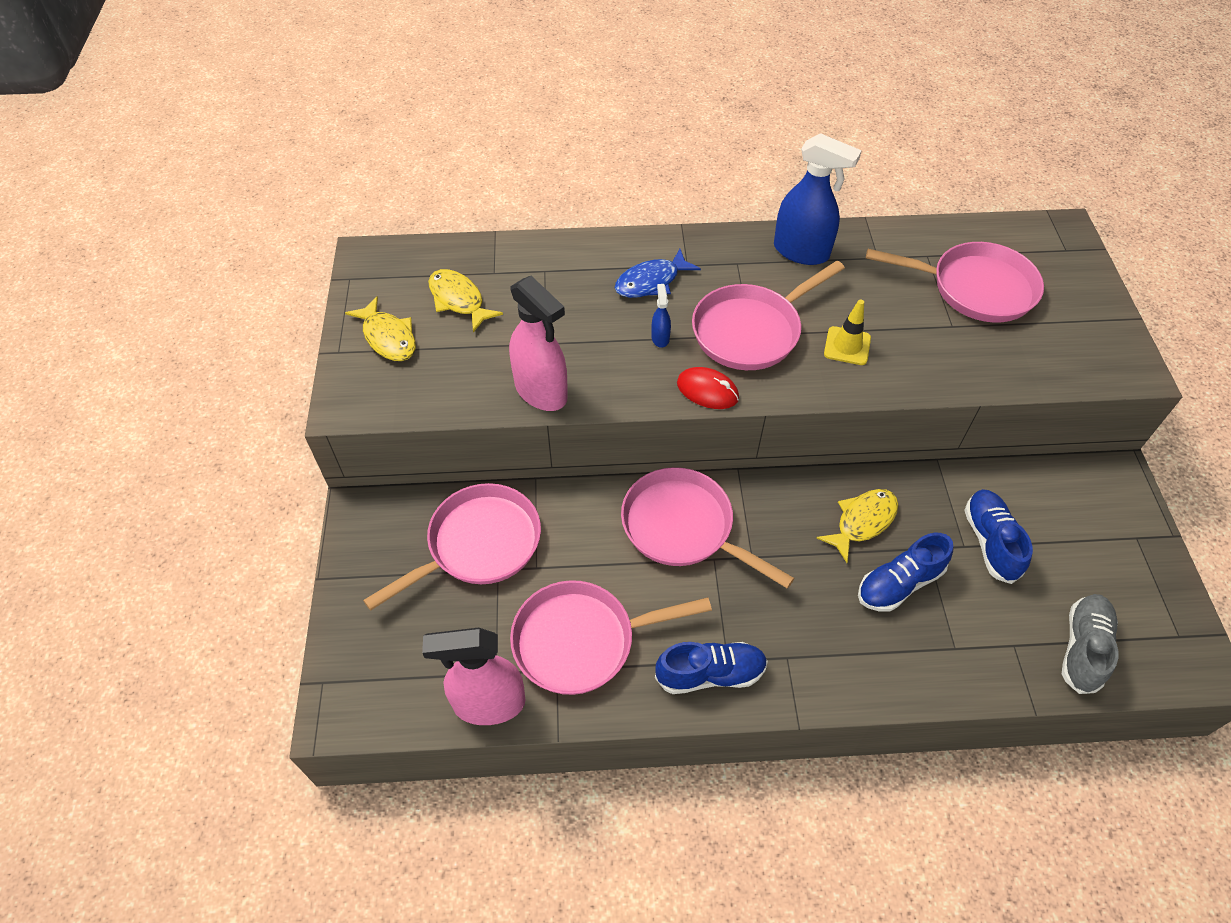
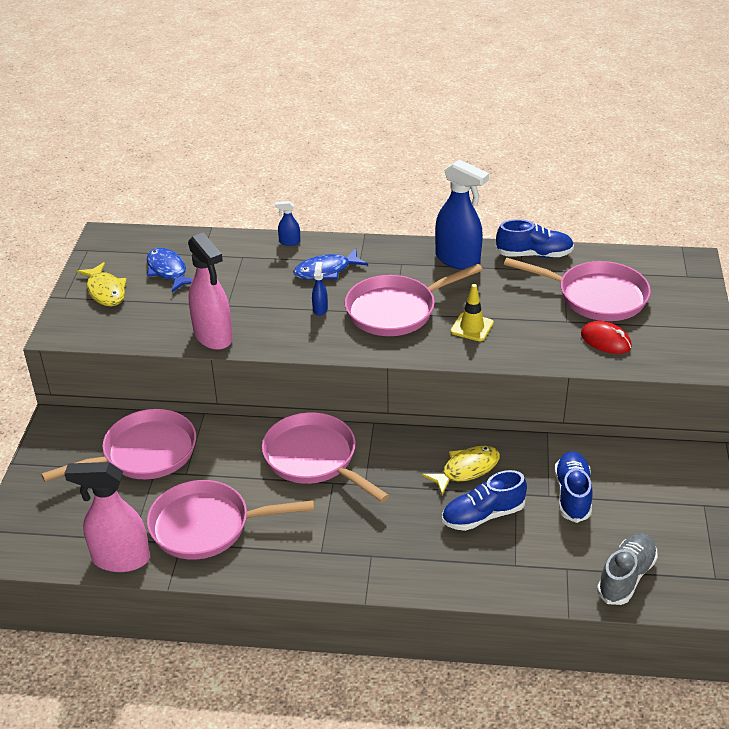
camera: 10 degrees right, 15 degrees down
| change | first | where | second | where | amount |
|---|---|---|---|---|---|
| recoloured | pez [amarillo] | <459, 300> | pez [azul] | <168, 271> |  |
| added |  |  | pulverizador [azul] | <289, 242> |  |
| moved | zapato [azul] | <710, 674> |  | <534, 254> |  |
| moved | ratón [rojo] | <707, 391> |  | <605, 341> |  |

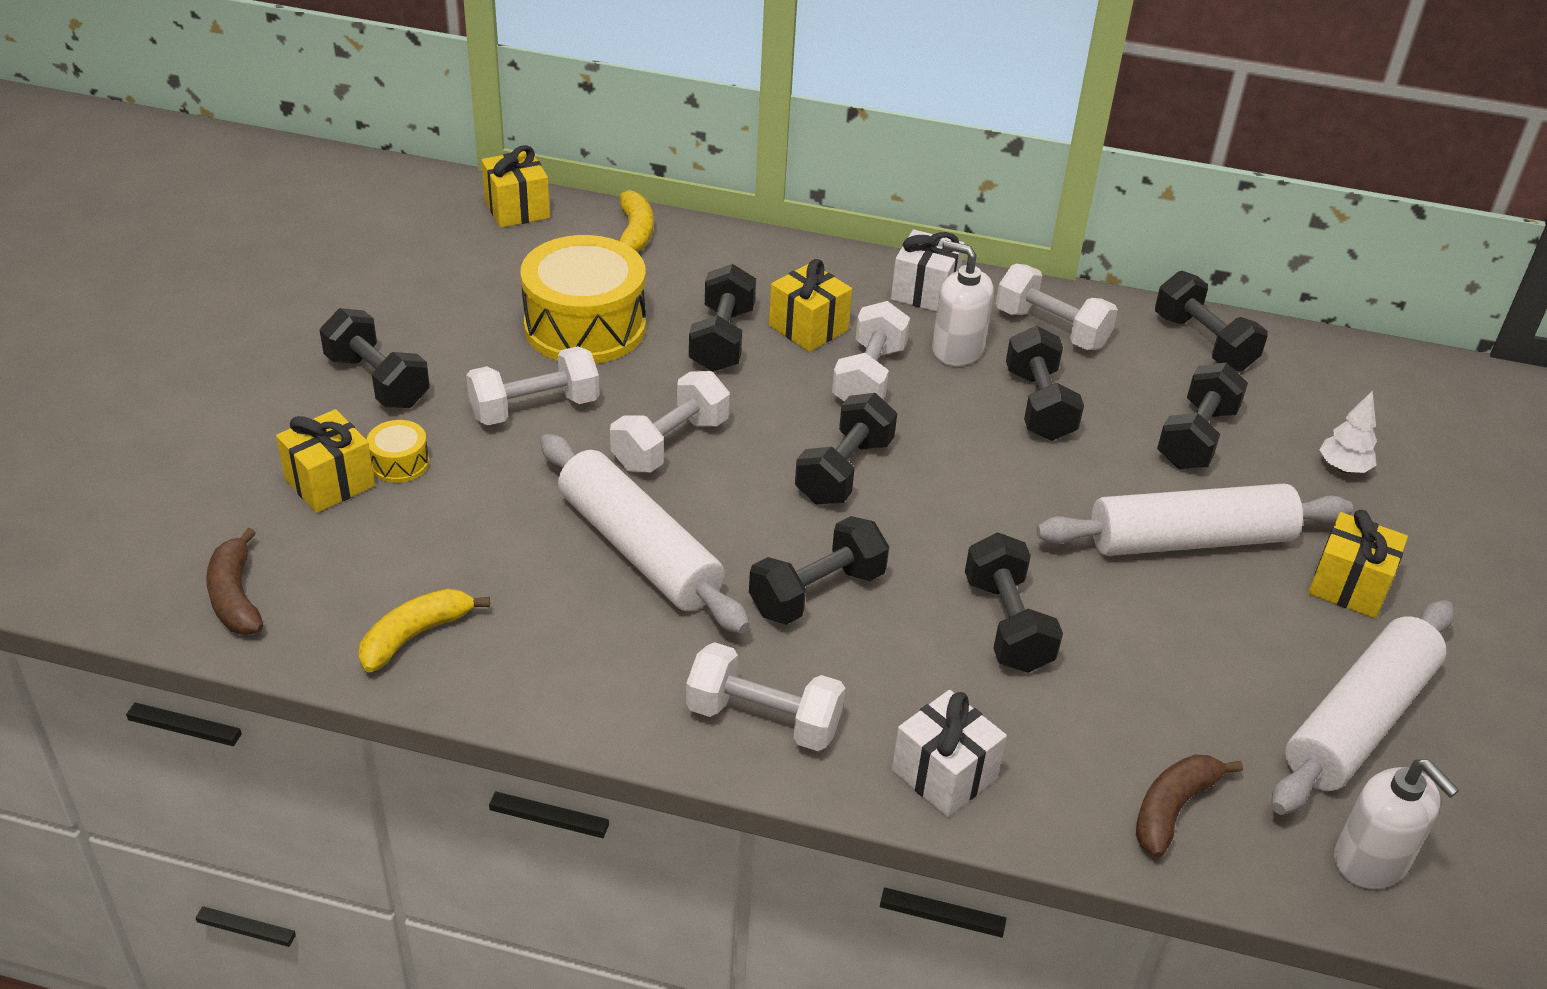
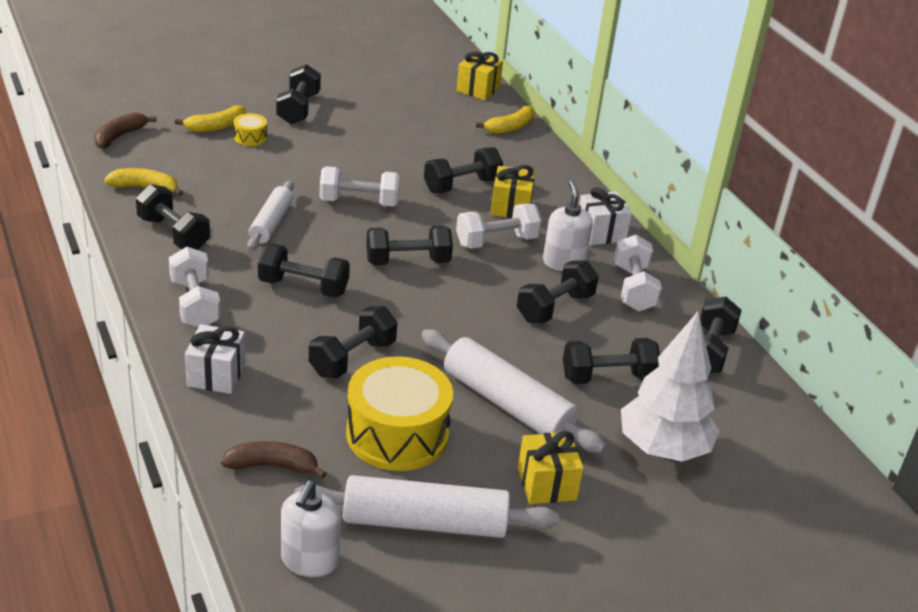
camera: 50 degrees right, 5 degrees down
| change | first | where | second | where | amount |
|---|---|---|---|---|---|
| added |  |  | mancuerna [negro] | <173, 234> |  |
| replaced | regalo [amarillo] | <330, 483> | plátano [amarillo] | <216, 127> |  |
| resized | rodillo [blanco] | <639, 549> |  | <271, 223> | x0.62 |
| moved | tambor [amarillo] | <585, 327> |  | <397, 434> |  |
| resized | árbol [blanco] | <1343, 468> |  | <663, 449> | x2.25 |
| removed | mancuerna [blanco] | <534, 408> |  |  |  |

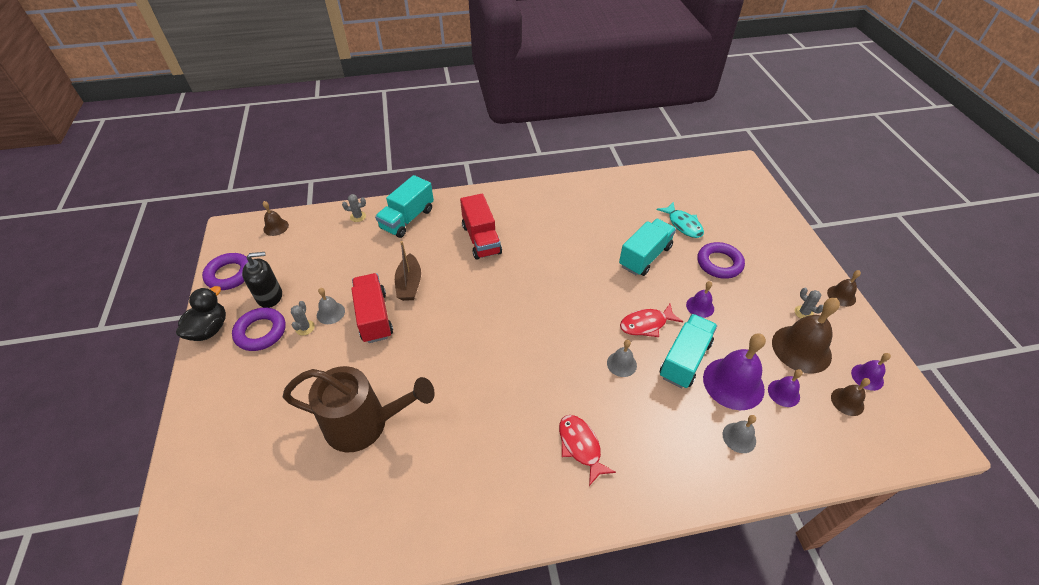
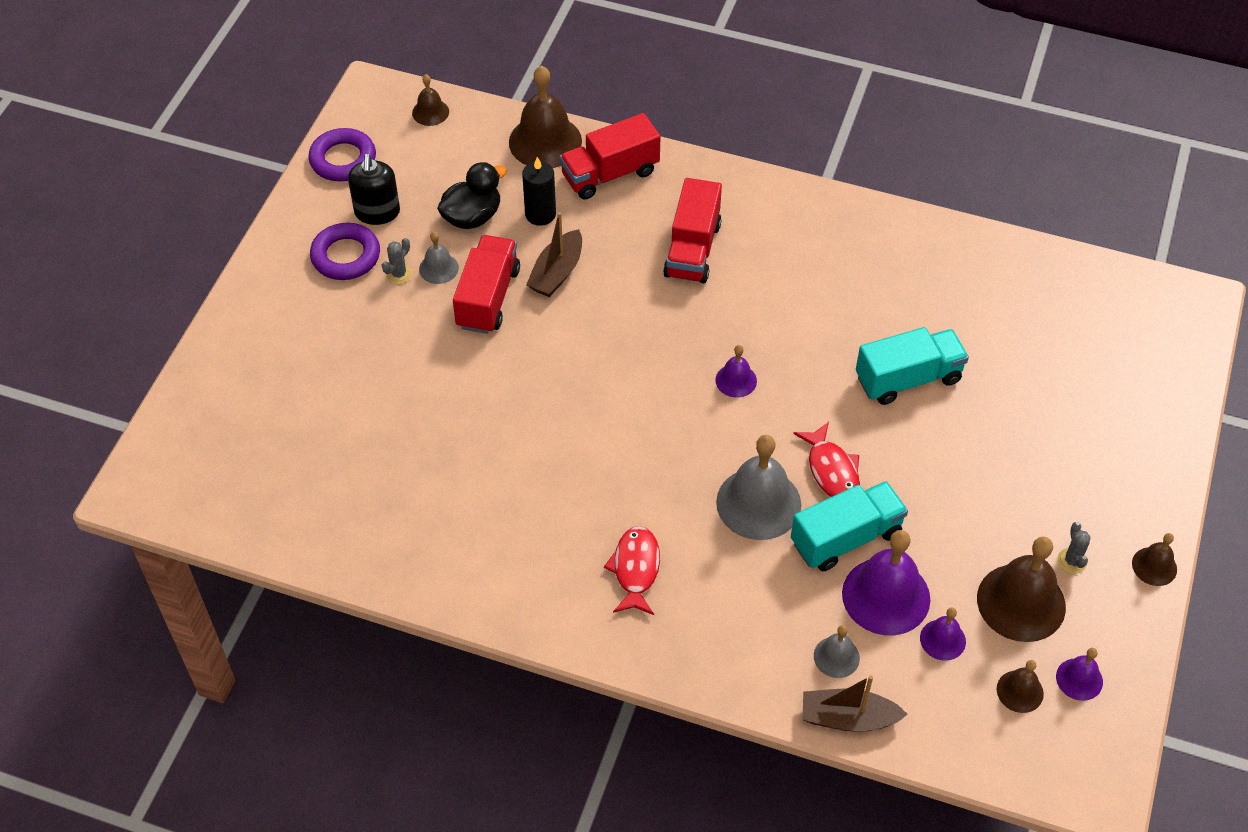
camera: 30 degrees right, 5 degrees up
| change | first | where | second | where | amount |
|---|---|---|---|---|---|
| turned | dispensador de jabón [negro] | <270, 296> |  | <377, 212> | 75 degrees clockwise |
| moved | pato [negro] | <209, 329> |  | <472, 217> |  |
| replaced | cactus [gris] | <358, 216> | campana [marrón] | <545, 141> |  |
| added |  |  | vela [negro] | <540, 214> |  |
| recoloured | camión [turquesa] | <407, 219> | camión [rojo] | <610, 174> |  |
| moved | campana [morado] | <700, 306> |  | <736, 380> |  |
| resized | campana [gris] | <621, 364> |  | <758, 503> | x1.95 |
| turned | pez [rojo] | <646, 324> |  | <831, 470> | 120 degrees counterclockwise |
| added |  |  | barco [marrón] | <848, 718> |  |
| removed | regadera [marrón] | <366, 424> |  |  |  |
| removed | pez [turquesa] | <683, 224> |  |  |  |
| removed | anillo [morado] | <719, 263> |  |  |  |

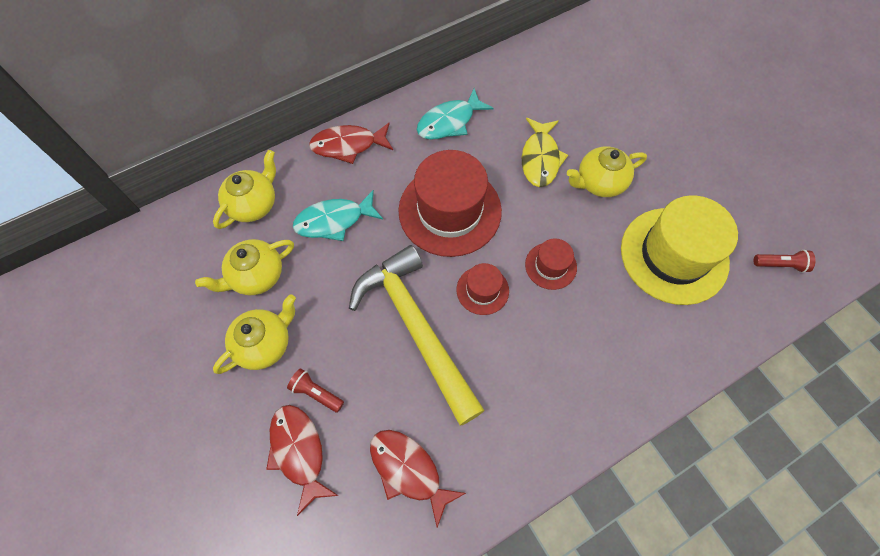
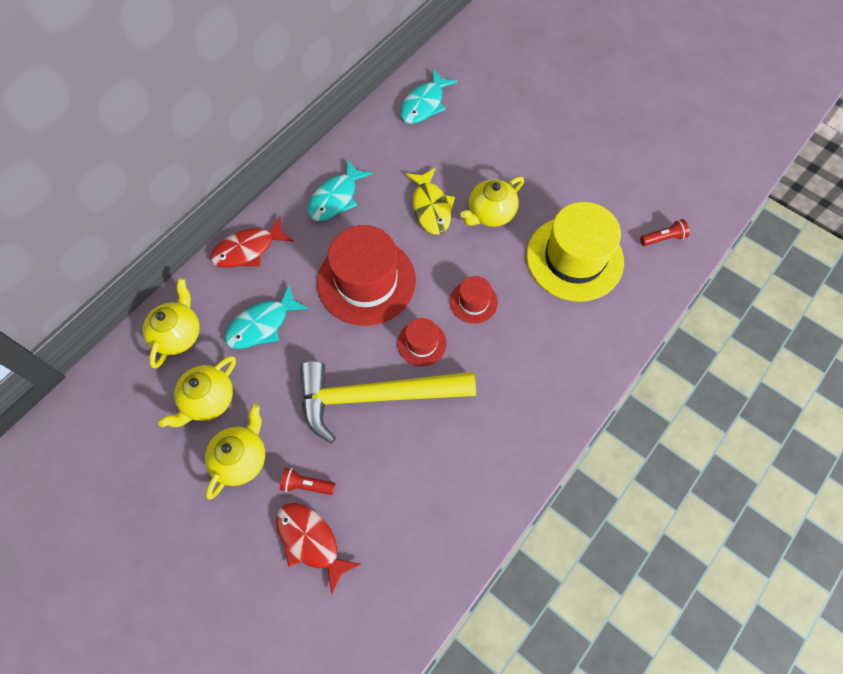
camera: 20 degrees left, 0 degrees up
| change | first | where | second | where | amount |
|---|---|---|---|---|---|
| turned | martillo [amarillo] | <416, 327> |  | <375, 396> | 45 degrees counterclockwise |
| added |  |  | pez [turquesa] | <424, 104> |  |
| removed | pez [rojo] | <409, 470> |  |  |  |

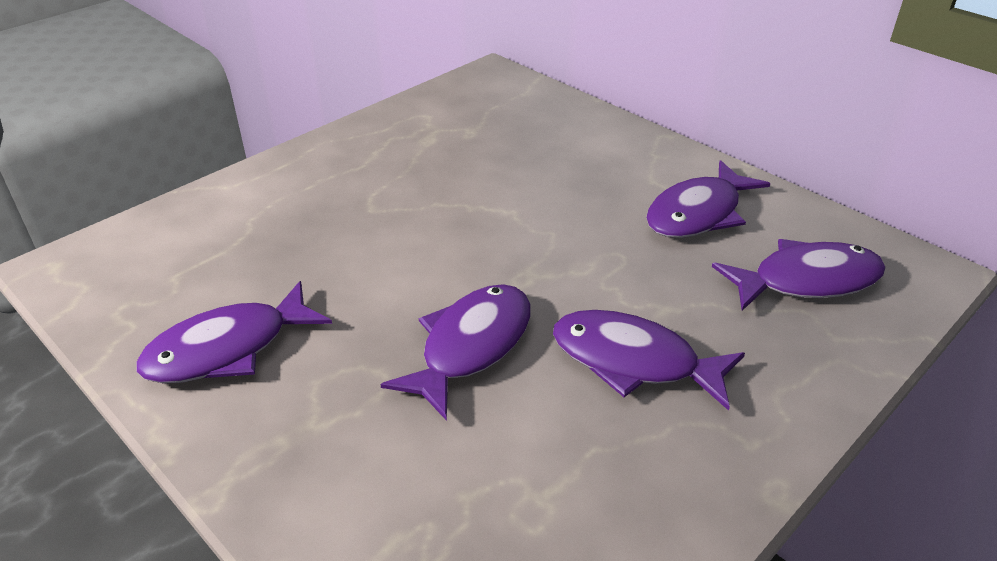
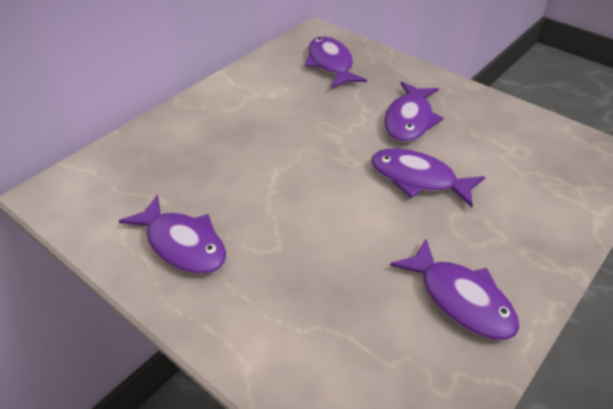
camera: 95 degrees left, 5 degrees up
| change | first | where | second | where | amount |
|---|---|---|---|---|---|
| moved | pez [morado] | <698, 213> |  | <183, 244> |  |

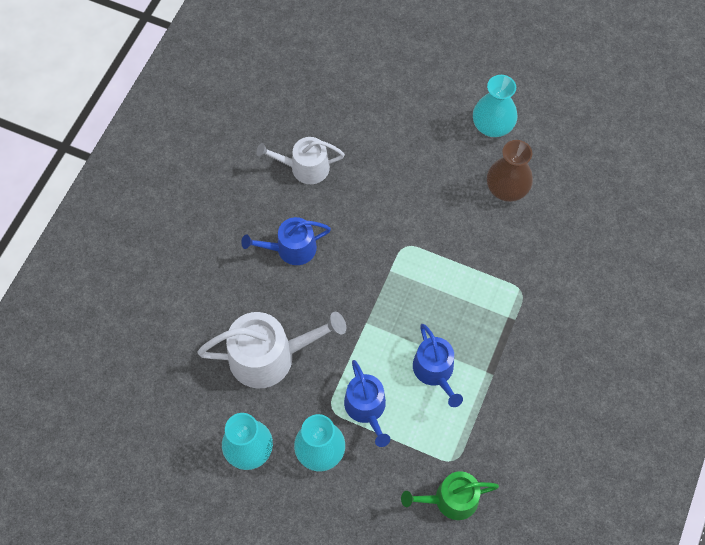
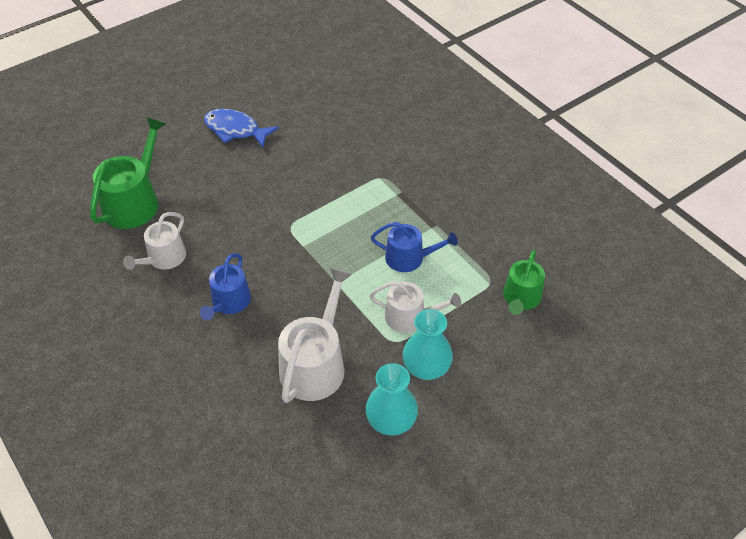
camera: 60 degrees left, 15 degrees down
| change | first | where | second | where | amount |
|---|---|---|---|---|---|
| added |  |  | regadera [verde] | <135, 201> |  |
| replaced | florero [turquesa] | <492, 126> | pez [azul] | <235, 130> |  |
| recoloured | regadera [azul] | <366, 408> | regadera [blanco] | <410, 317> |  |
| removed | florero [marrón] | <506, 188> |  |  |  |

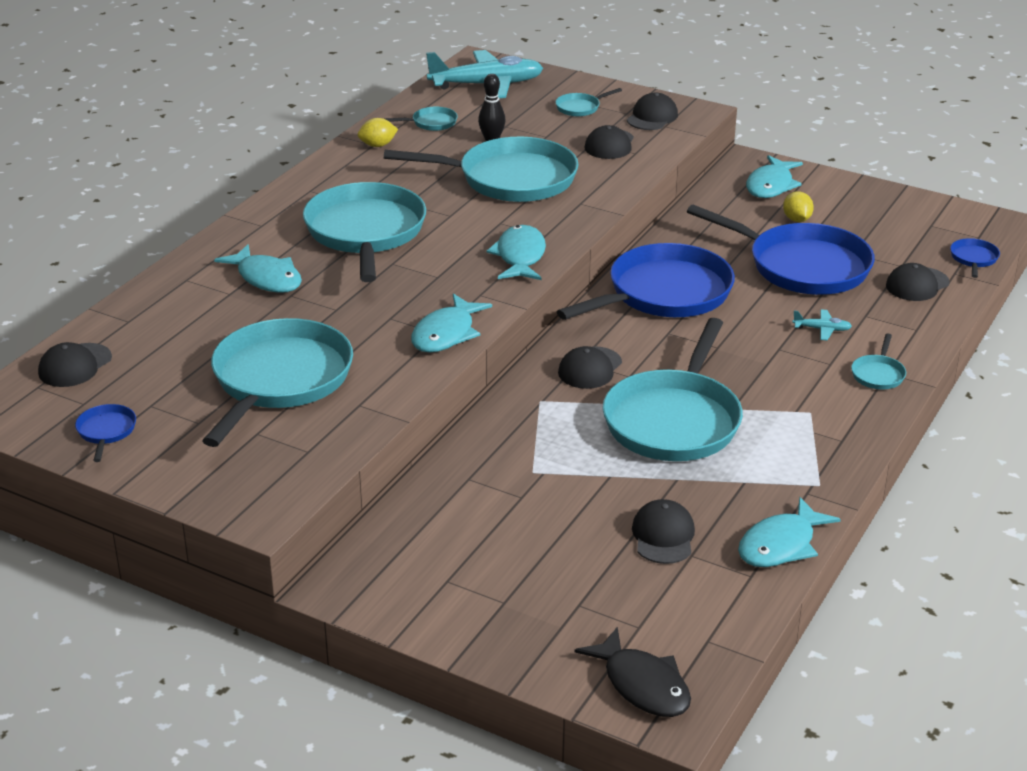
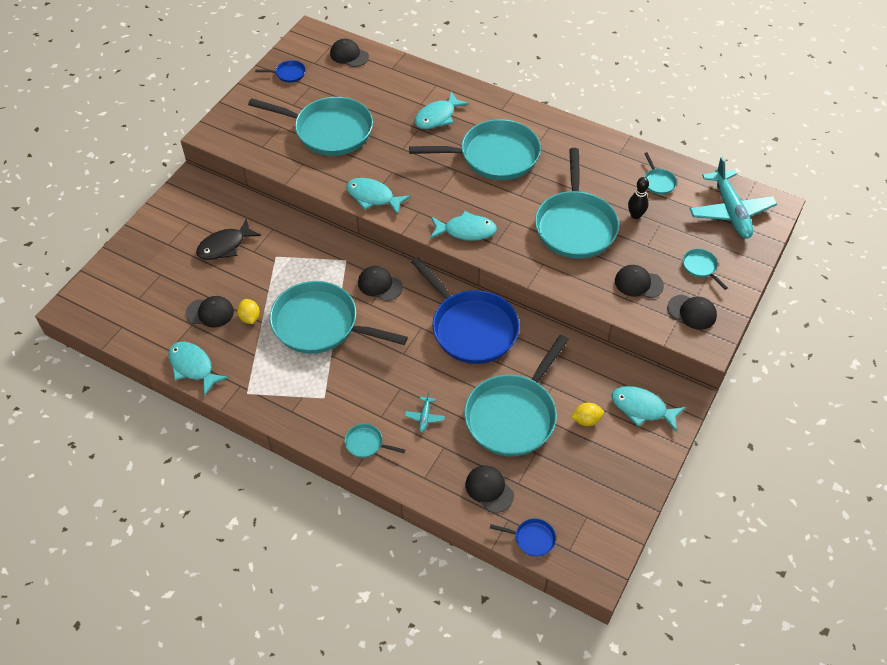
camera: 90 degrees right, 20 degrees up
| change | first | where | second | where | amount |
|---|---|---|---|---|---|
| moved | pez [negro] | <642, 685> |  | <225, 246> |  |
| moved | limón [amarillo] | <378, 145> |  | <250, 318> |  |
| recoloured | sartén [azul] | <802, 266> | sartén [turquesa] | <513, 415> |  |

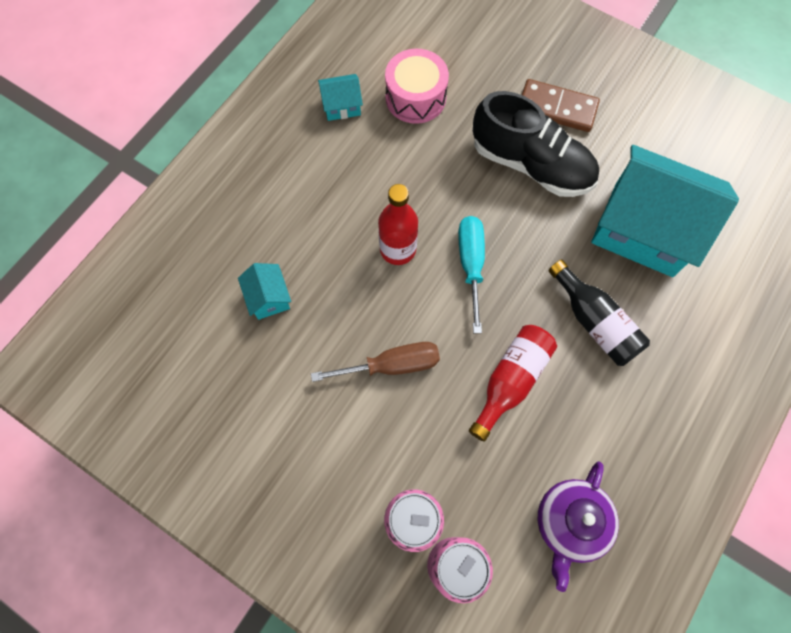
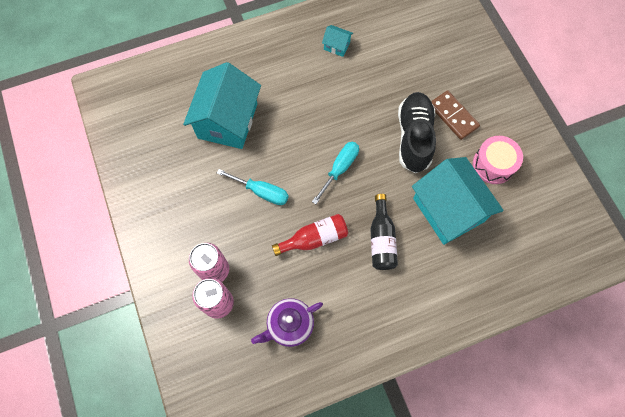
camera: 35 degrees right, 0 degrees up
| change | first | where | second | where | amount |
|---|---|---|---|---|---|
| resized | casa [turquesa] | <268, 298> |  | <227, 121> | x2.37 |
| recoloured | destornillador [marrón] | <392, 365> | destornillador [turquesa] | <261, 192> |  |
| turned | zapato [negro] | <531, 164> |  | <414, 137> | 150 degrees counterclockwise |
| moved | tambor [rosa] | <415, 97> |  | <493, 165> |  |
| removed | botella [rojo] | <398, 249> |  |  |  |

